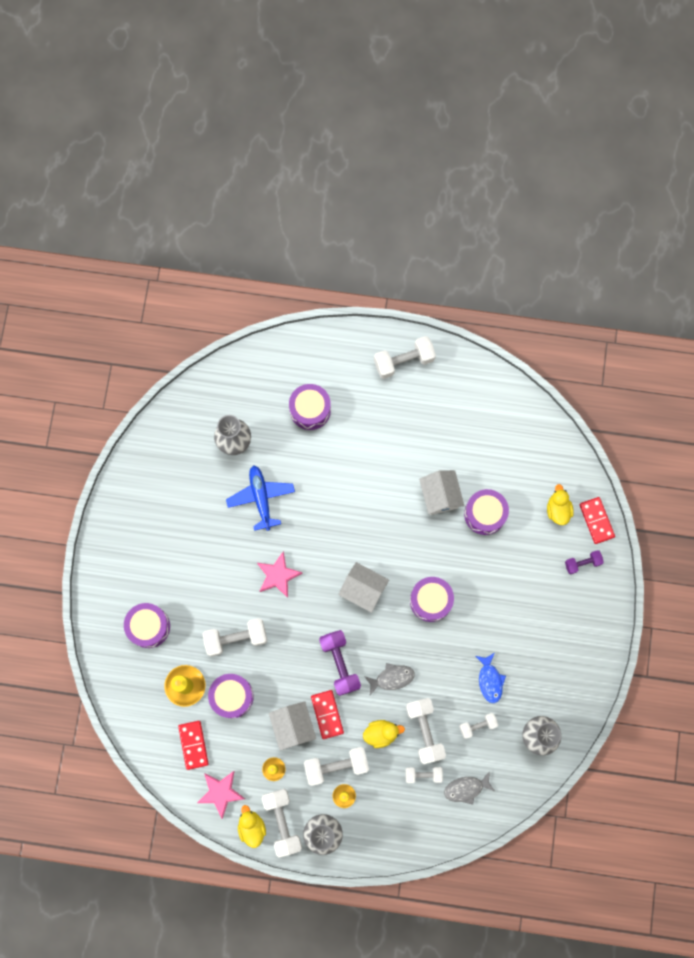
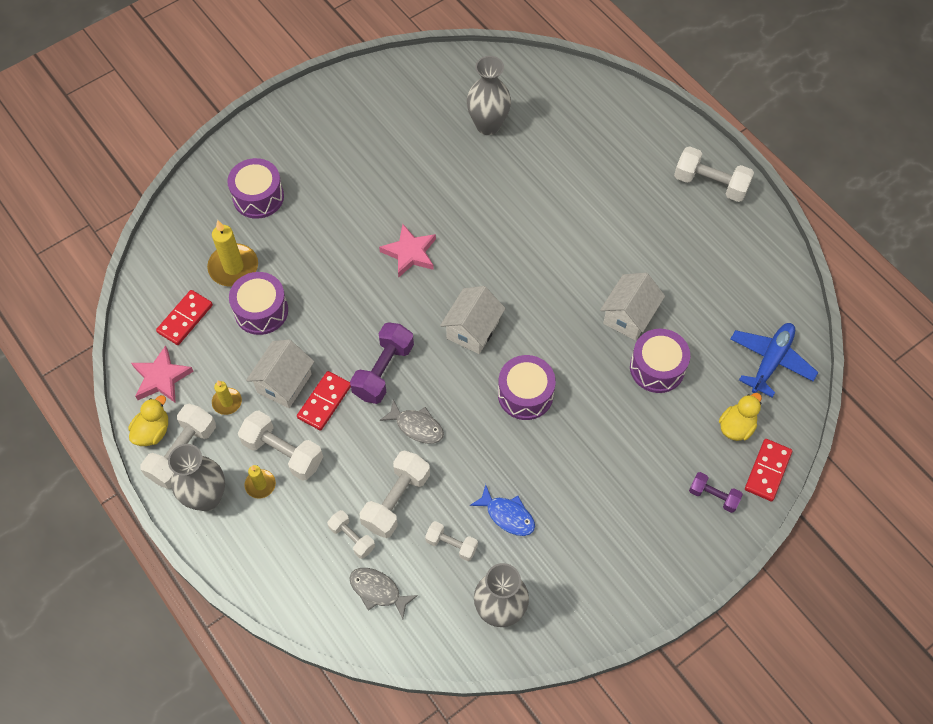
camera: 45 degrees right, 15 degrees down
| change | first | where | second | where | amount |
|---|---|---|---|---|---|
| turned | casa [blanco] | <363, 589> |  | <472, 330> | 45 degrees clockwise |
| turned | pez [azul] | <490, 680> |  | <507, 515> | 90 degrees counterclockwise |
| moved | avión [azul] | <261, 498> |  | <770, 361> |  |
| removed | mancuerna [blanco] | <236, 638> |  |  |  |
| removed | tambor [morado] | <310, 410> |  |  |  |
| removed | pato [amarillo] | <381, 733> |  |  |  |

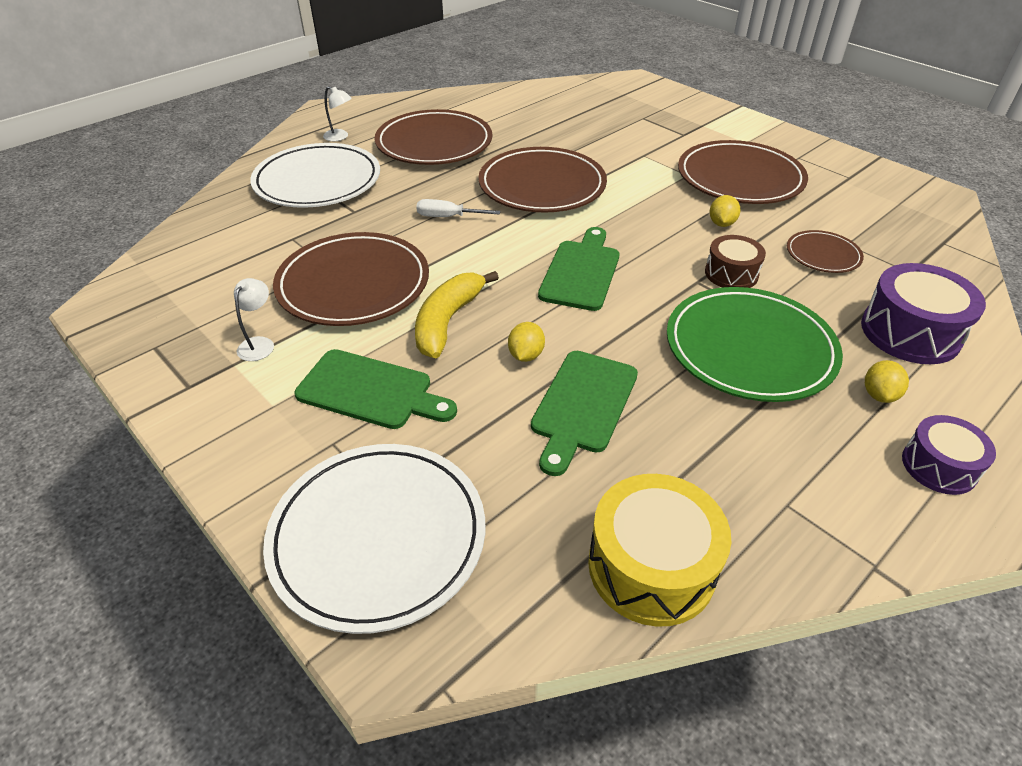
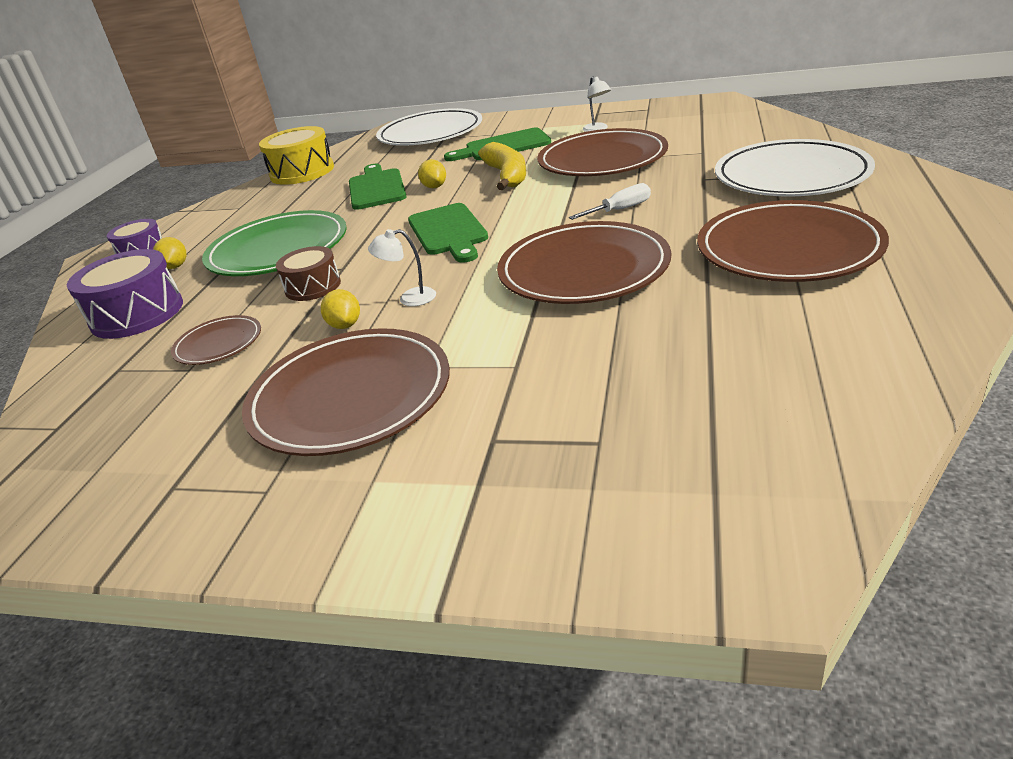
camera: 150 degrees right, 10 degrees down
| change | first | where | second | where | amount |
|---|---|---|---|---|---|
| moved | lámpara [blanco] | <340, 137> |  | <409, 299> |  |

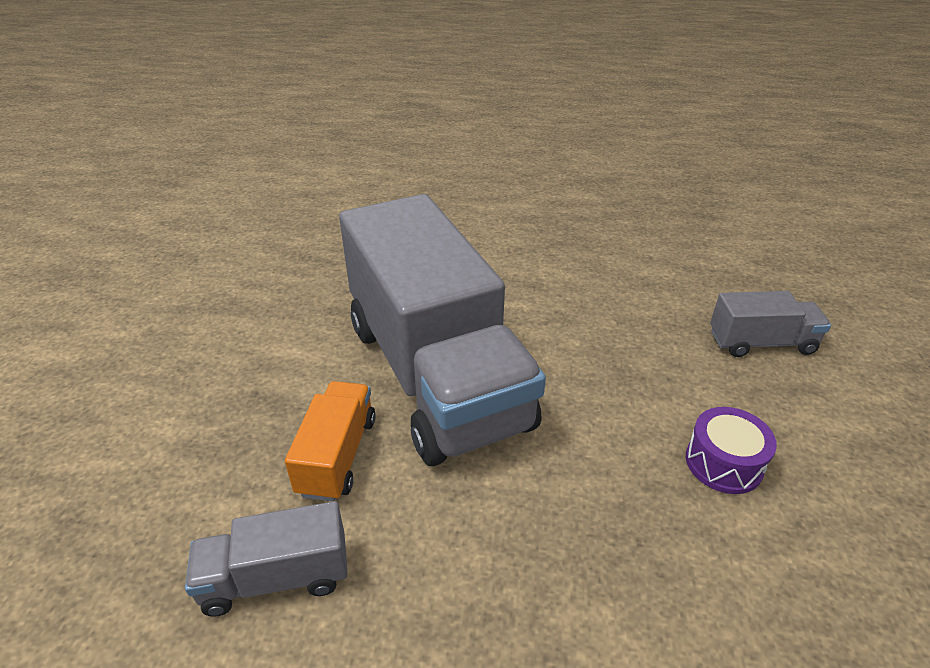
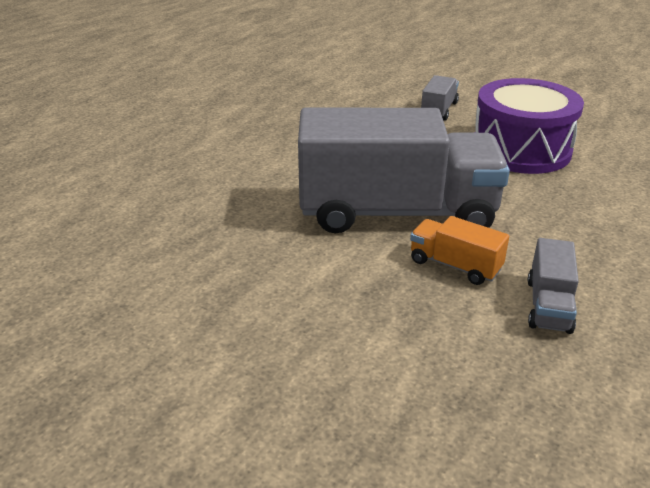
camera: 65 degrees left, 5 degrees down
| change | first | where | second | where | amount |
|---|---|---|---|---|---|
| resized | tambor [morado] | <723, 463> |  | <520, 150> | x2.36 |

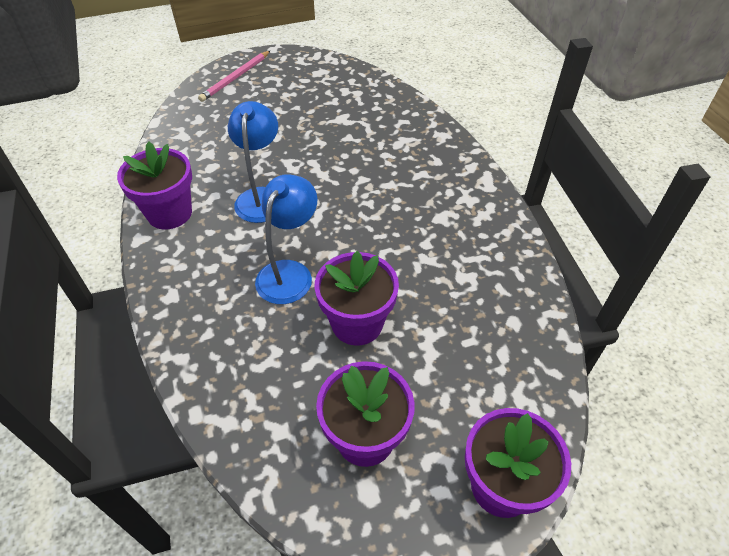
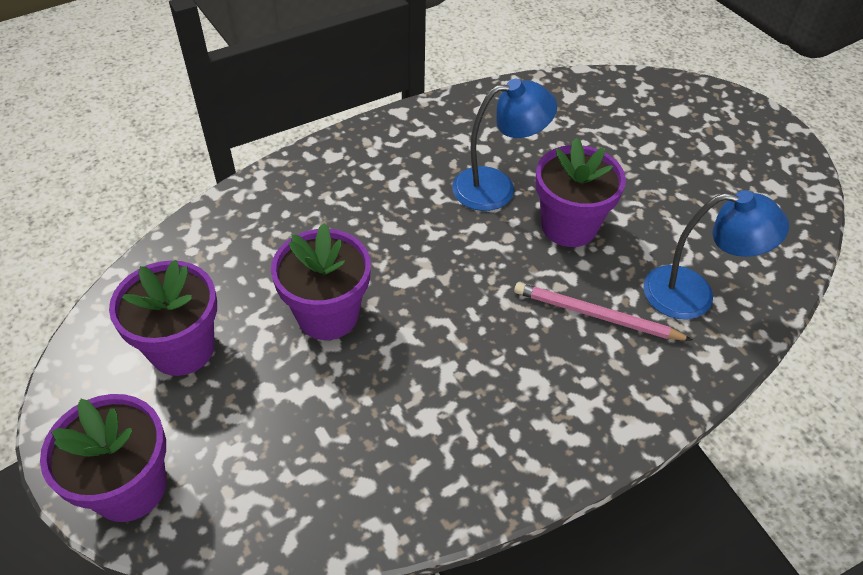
camera: 75 degrees right, 0 degrees up
| change | first | where | second | where | amount |
|---|---|---|---|---|---|
| moved | lápiz [rosa] | <235, 78> |  | <596, 315> |  |
| moved | maceta [morado] | <169, 213> |  | <569, 226> |  |
| moved | lámpara [azul] | <289, 272> |  | <693, 294> |  |

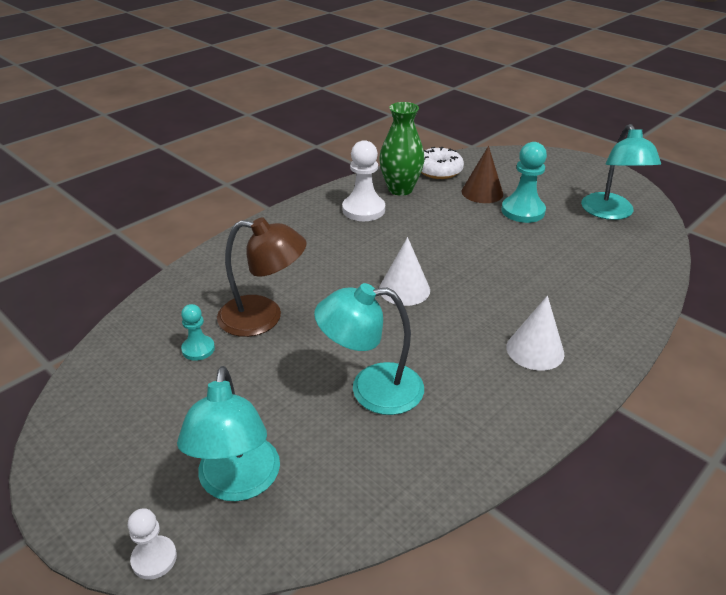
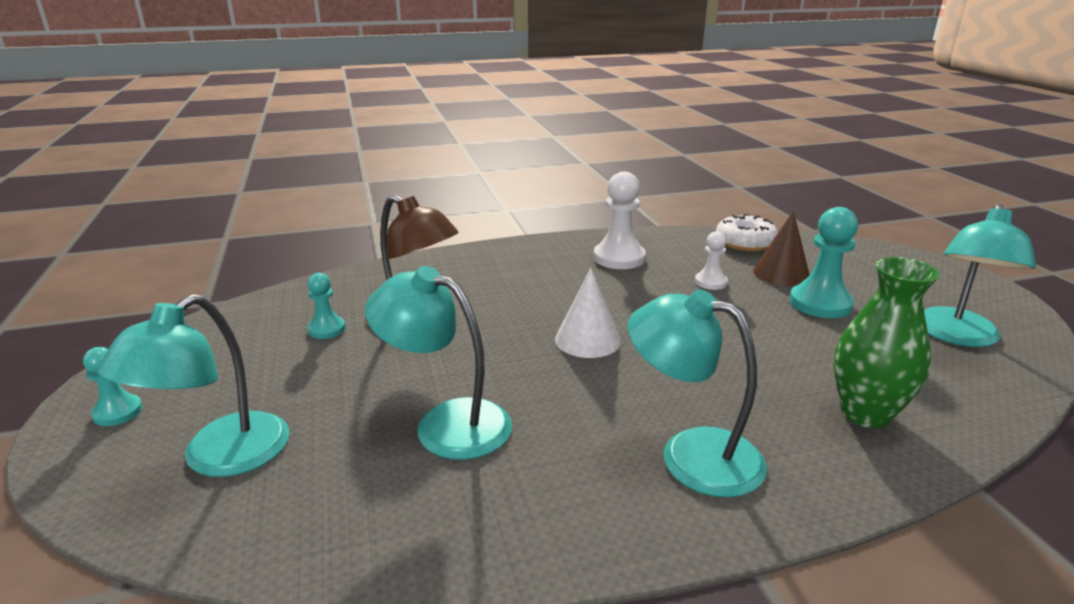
camera: 30 degrees right, 10 degrees down
| change | first | where | second | where | amount |
|---|---|---|---|---|---|
| added |  |  | peón [turquesa] | <118, 412> |  |
| replaced | cono [blanco] | <535, 350> | lámpara [turquesa] | <691, 454> |  |
| moved | peón [blanco] | <154, 558> |  | <710, 282> |  |
| moved | florero [verde] | <400, 189> |  | <865, 413> |  |

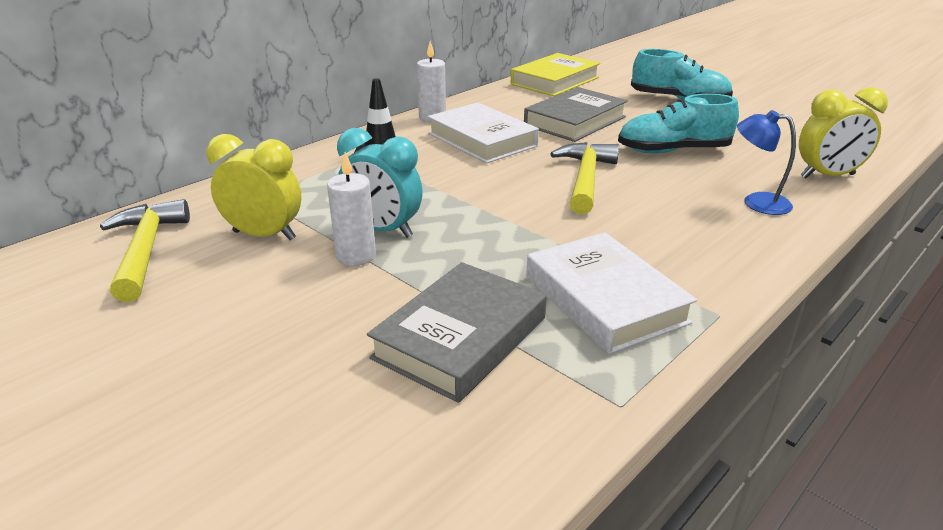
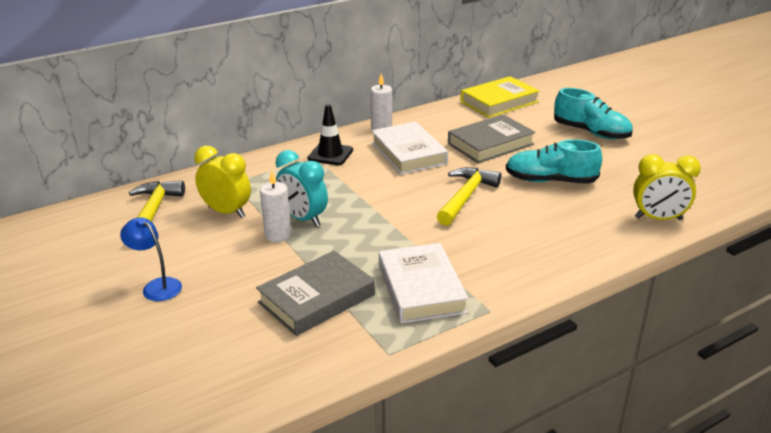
camera: 15 degrees right, 0 degrees up
| change | first | where | second | where | amount |
|---|---|---|---|---|---|
| moved | lámpara [azul] | <756, 202> |  | <157, 286> |  |

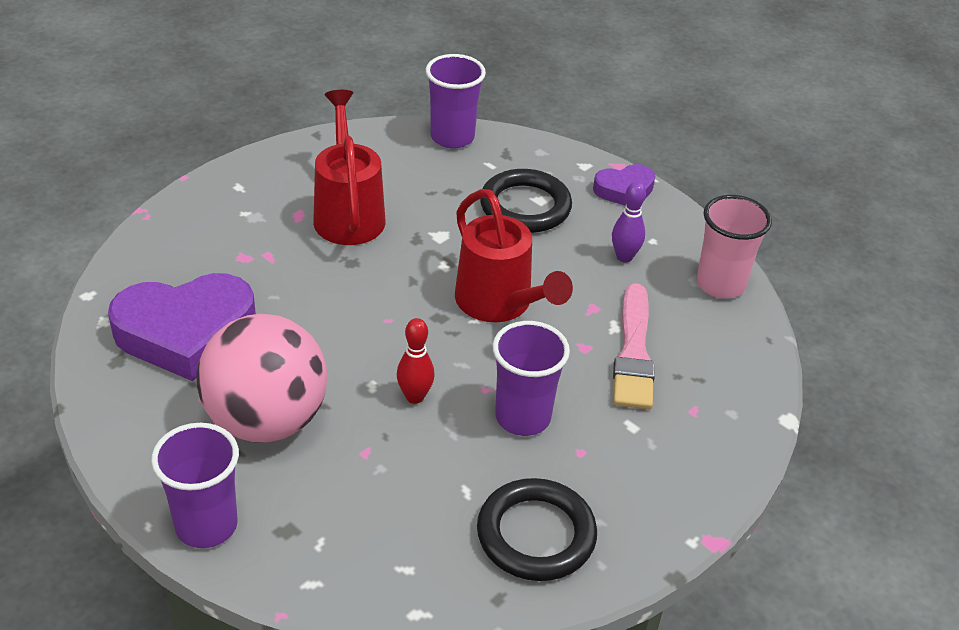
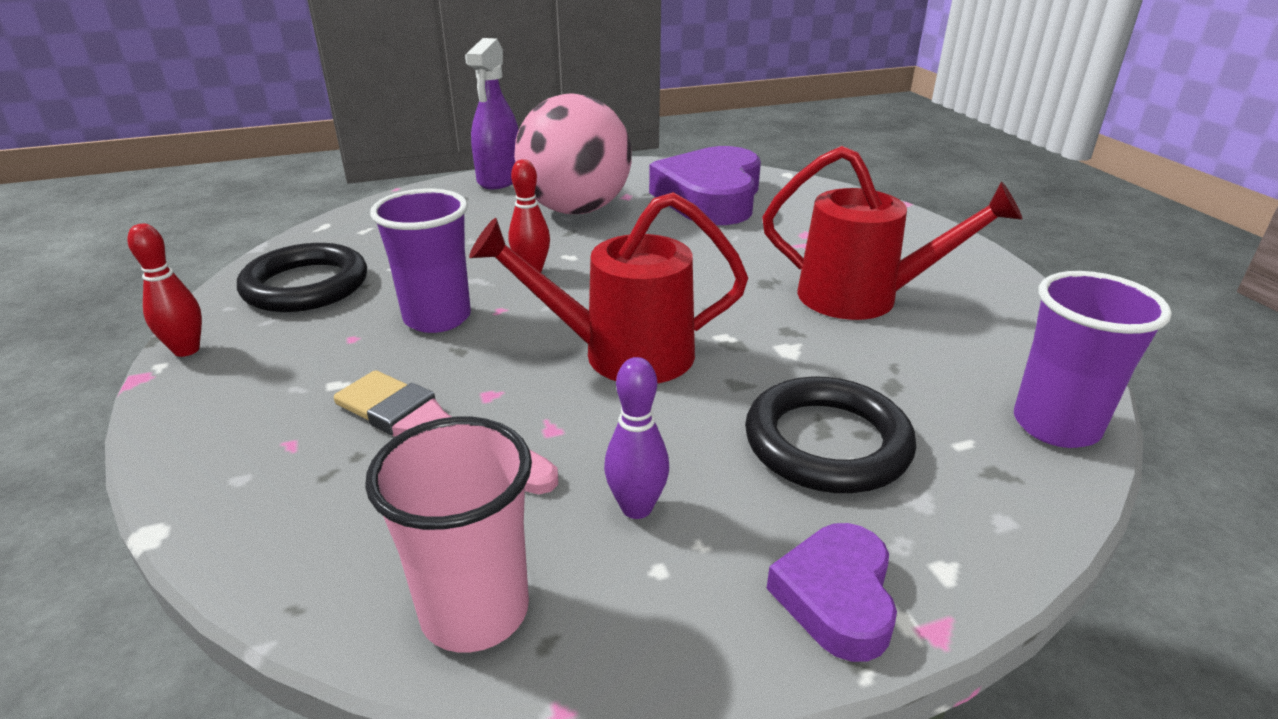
camera: 120 degrees right, 10 degrees down
| change | first | where | second | where | amount |
|---|---|---|---|---|---|
| added |  |  | bolo [rojo] | <186, 350> |  |
| replaced | vaso [morado] | <206, 525> | pulverizador [morado] | <499, 179> |  |

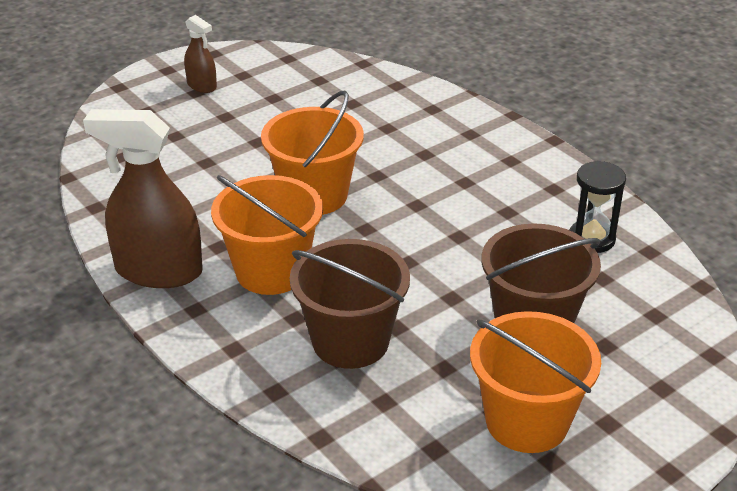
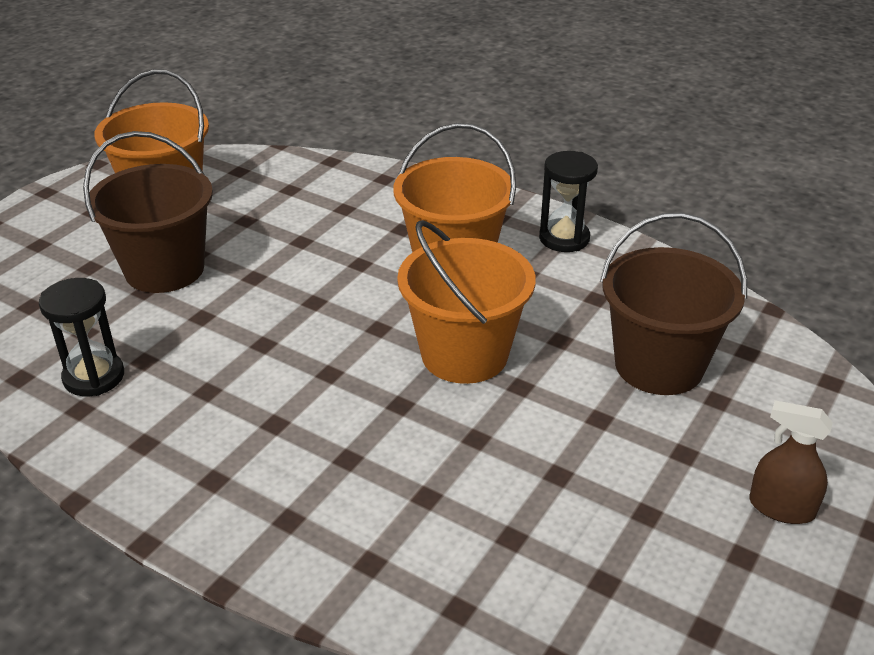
camera: 160 degrees right, 0 degrees up
| change | first | where | second | where | amount |
|---|---|---|---|---|---|
| replaced | pulverizador [marrón] | <158, 271> | reloj de arena [negro] | <564, 238> |  |
| moved | balde [marrón] | <350, 341> |  | <659, 365> |  |

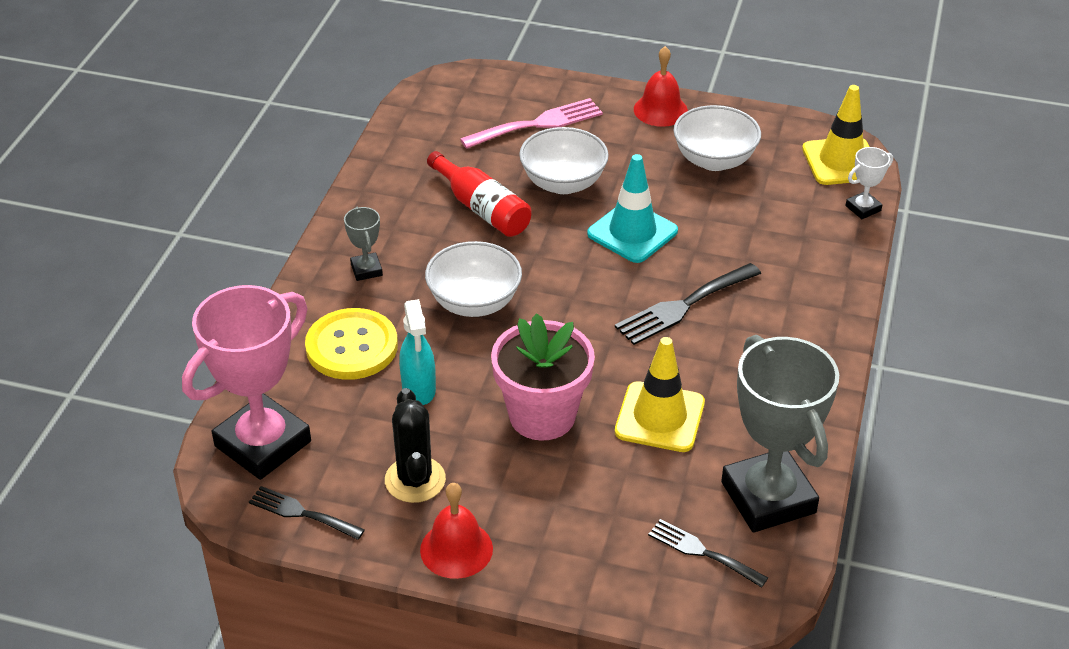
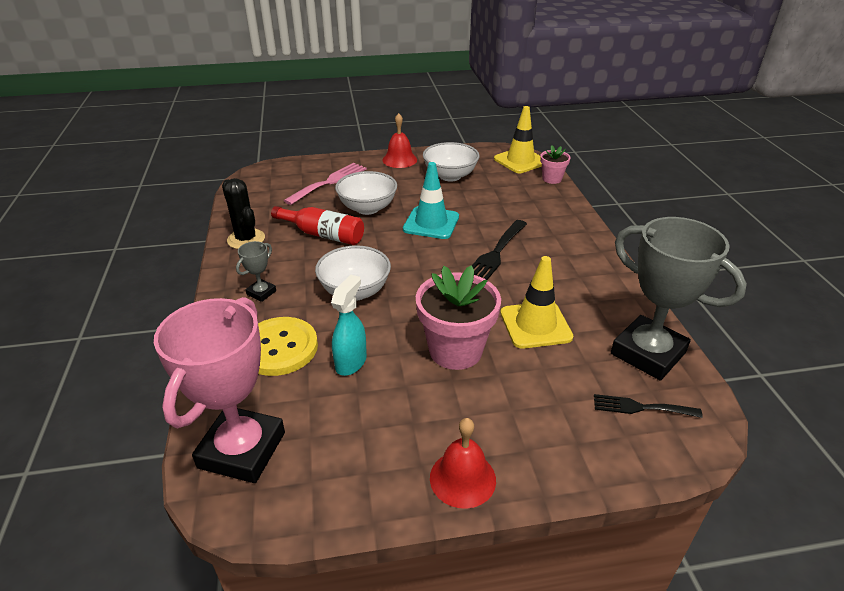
camera: 25 degrees left, 5 degrees down
| change | first | where | second | where | amount |
|---|---|---|---|---|---|
| moved | cactus [negro] | <415, 480> |  | <246, 239> |  |
| turned | trofeo [gris] | <366, 270> |  | <261, 293> | 75 degrees clockwise |
| turned | pulverizador [turquesa] | <419, 389> |  | <351, 362> | 120 degrees counterclockwise |
| replaced | trofeo [blanco] | <863, 208> | maceta [rosa] | <552, 179> |  |
| removed | tenedor [negro] | <301, 513> |  |  |  |

